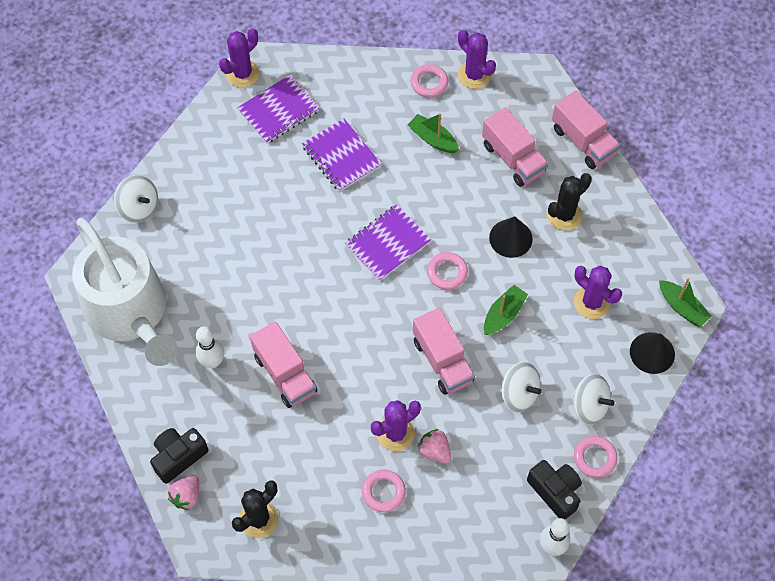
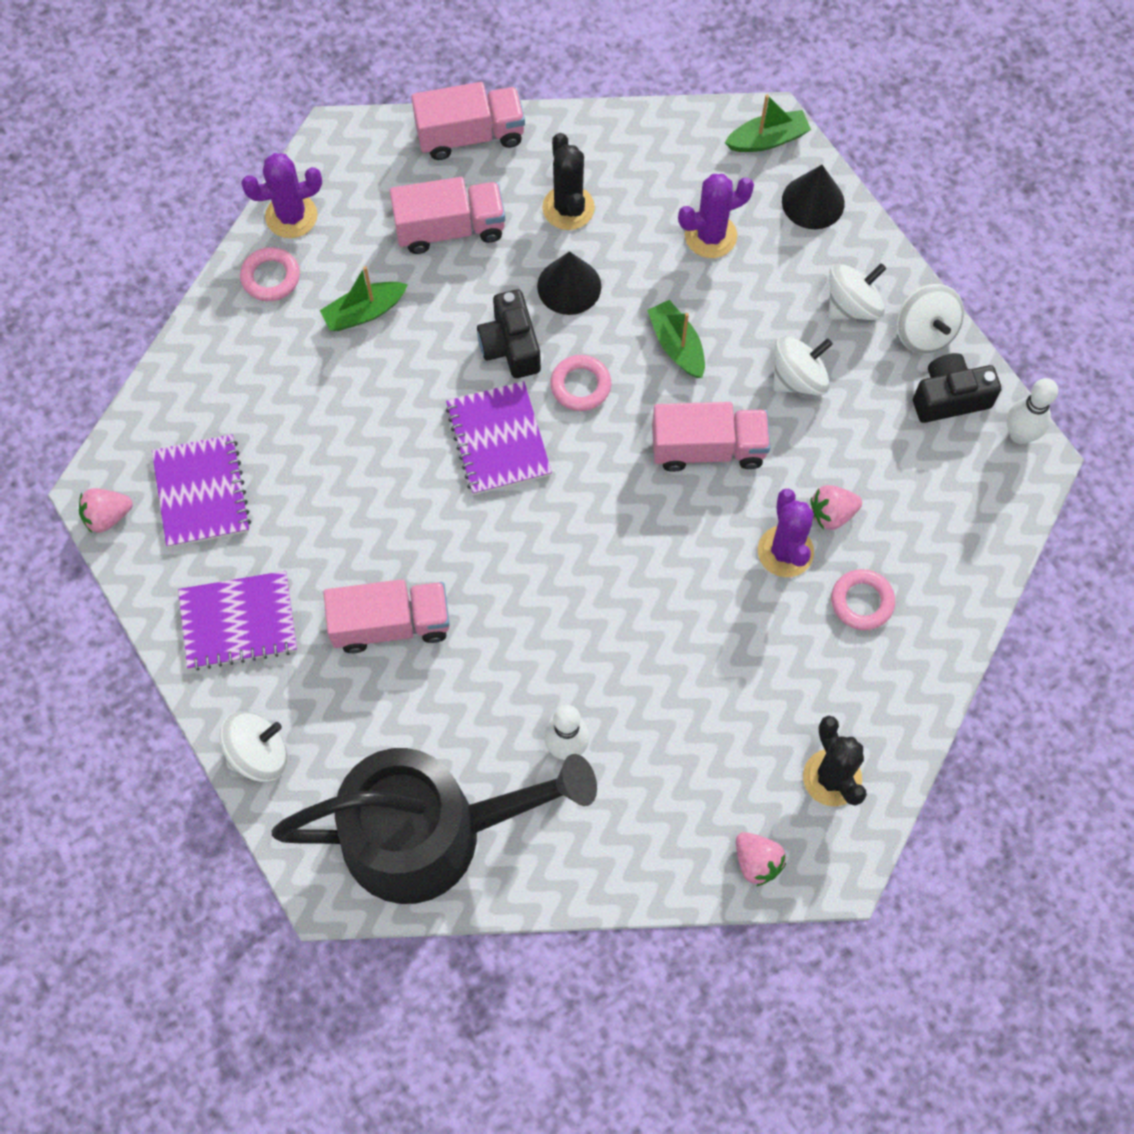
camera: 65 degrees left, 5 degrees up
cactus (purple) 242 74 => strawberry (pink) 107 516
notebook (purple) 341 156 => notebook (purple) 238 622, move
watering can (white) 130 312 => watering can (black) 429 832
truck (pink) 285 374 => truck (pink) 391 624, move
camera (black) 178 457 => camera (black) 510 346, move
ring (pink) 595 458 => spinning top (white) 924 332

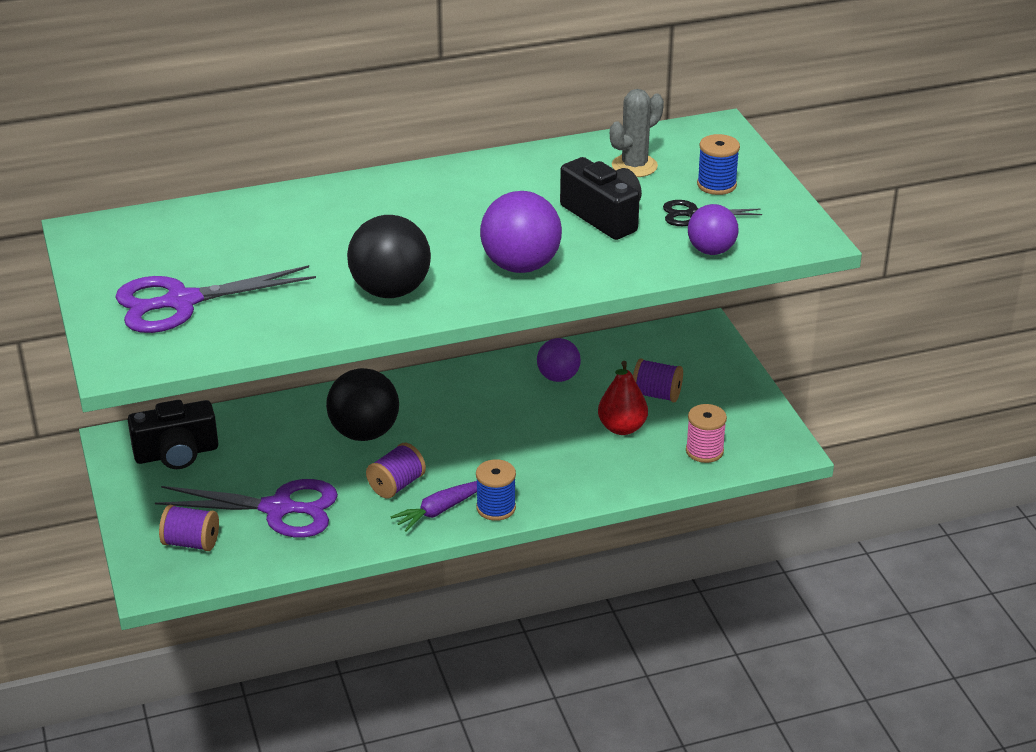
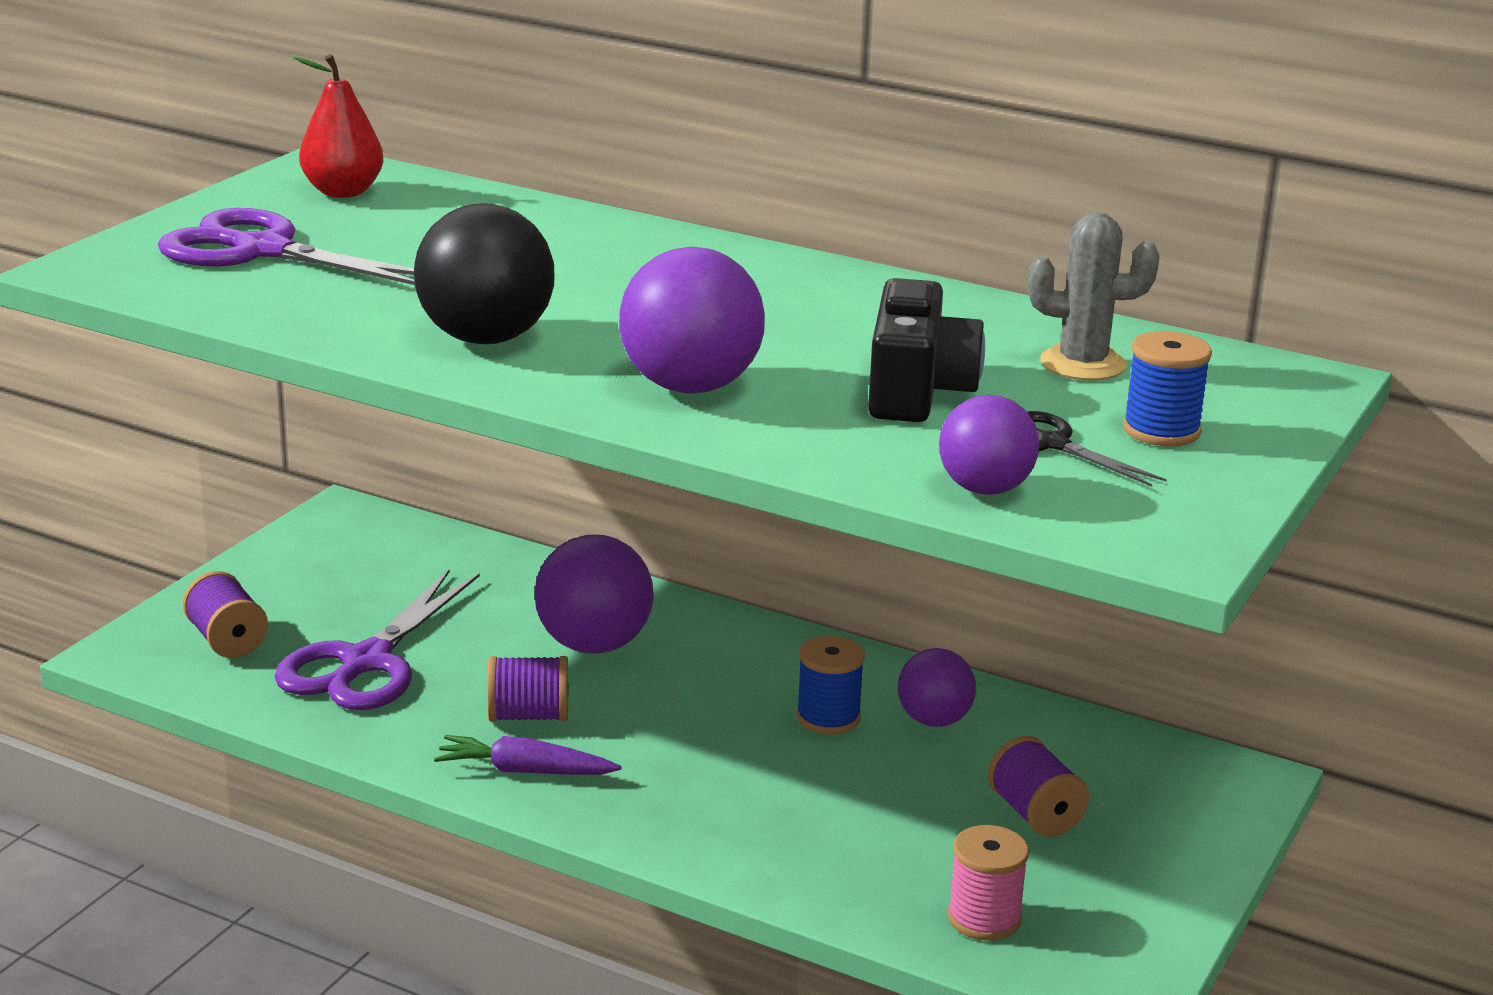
camera: 45 degrees right, 10 degrees down
scissors (purple) 278 509 => scissors (purple) 366 662, 60 degrees clockwise
pear (red) 622 428 => pear (red) 343 192, move
ball (black) 364 433 => ball (purple) 594 645
spool (blue) 496 508 => spool (blue) 828 717, move
camera (black) 176 453 => nothing

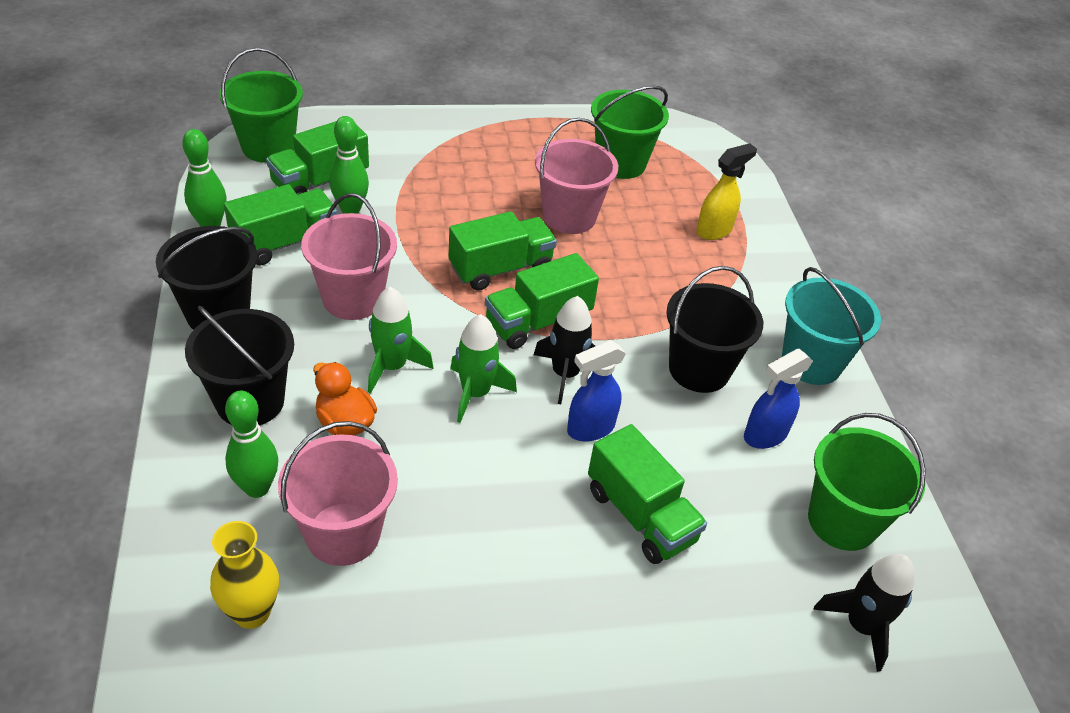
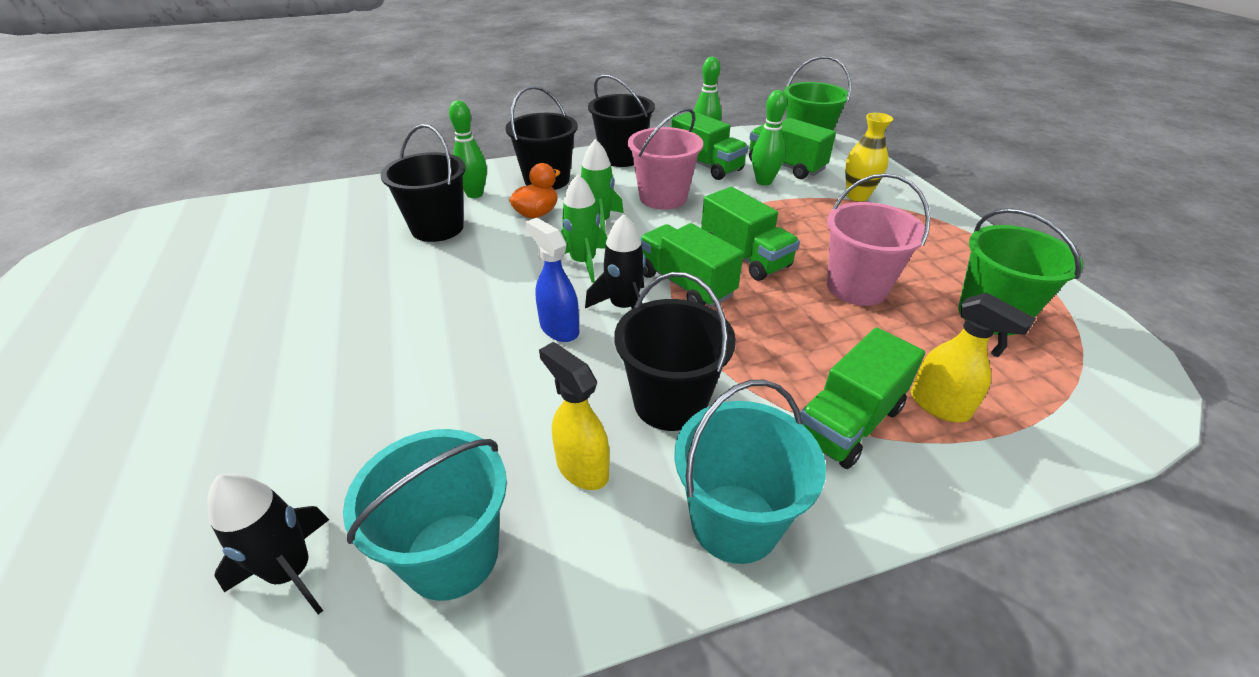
camera: 85 degrees right, 5 degrees down
bucket (green) 842 521 => bucket (turquoise) 452 555
bucket (pink) 343 534 => bucket (black) 437 228
spray bottle (blue) 764 435 => spray bottle (yellow) 581 468
truck (green) 640 515 => truck (green) 848 422, move
vase (yellow) 252 612 => vase (yellow) 857 196, move

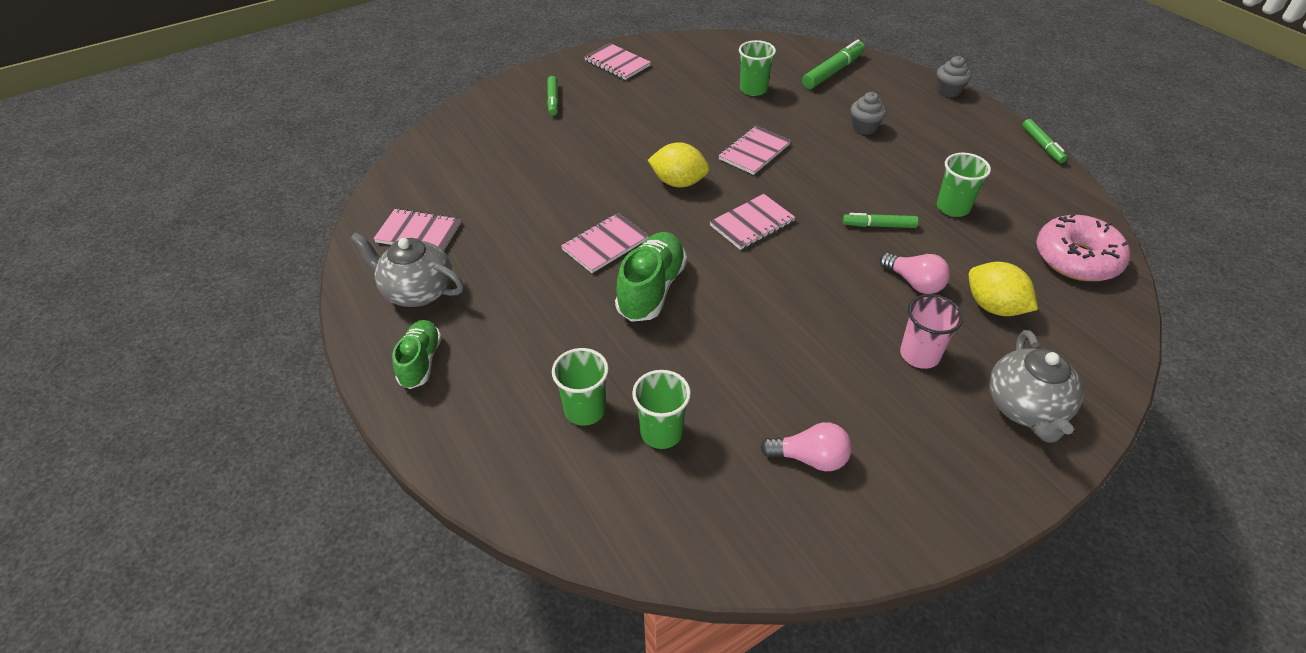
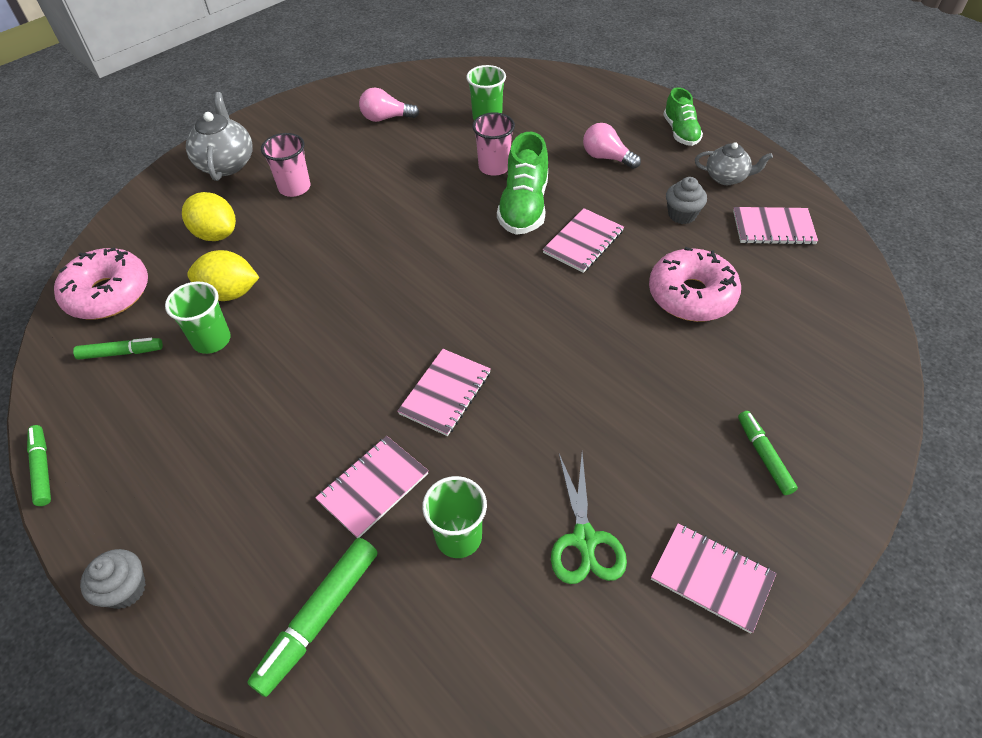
camera: 170 degrees right, 5 degrees up
marker (green) 879 226 => marker (green) 121 353, move
lemon (yellow) 678 182 => lemon (yellow) 230 293, move
notebook (pink) 752 223 => notebook (pink) 373 487, move
nothing => cup (pink) 494 167
nothing => scissors (green) 584 539
light bulb (pink) 914 283 => light bulb (pink) 606 157, move
nothing => donut (pink) 691 295
cupcake (grey) 864 127 => cupcake (grey) 682 215, move
teapot (grey) 417 291 => teapot (grey) 726 178, x0.66
cup (green) 585 410 => nothing

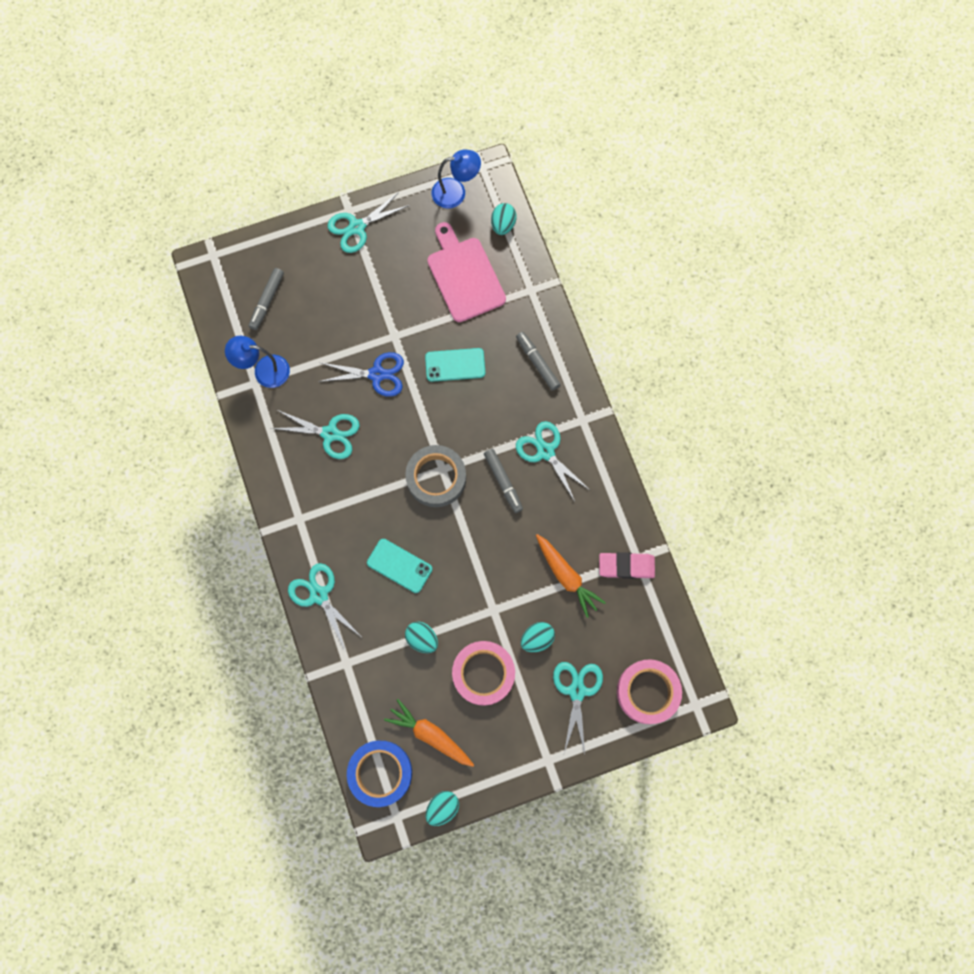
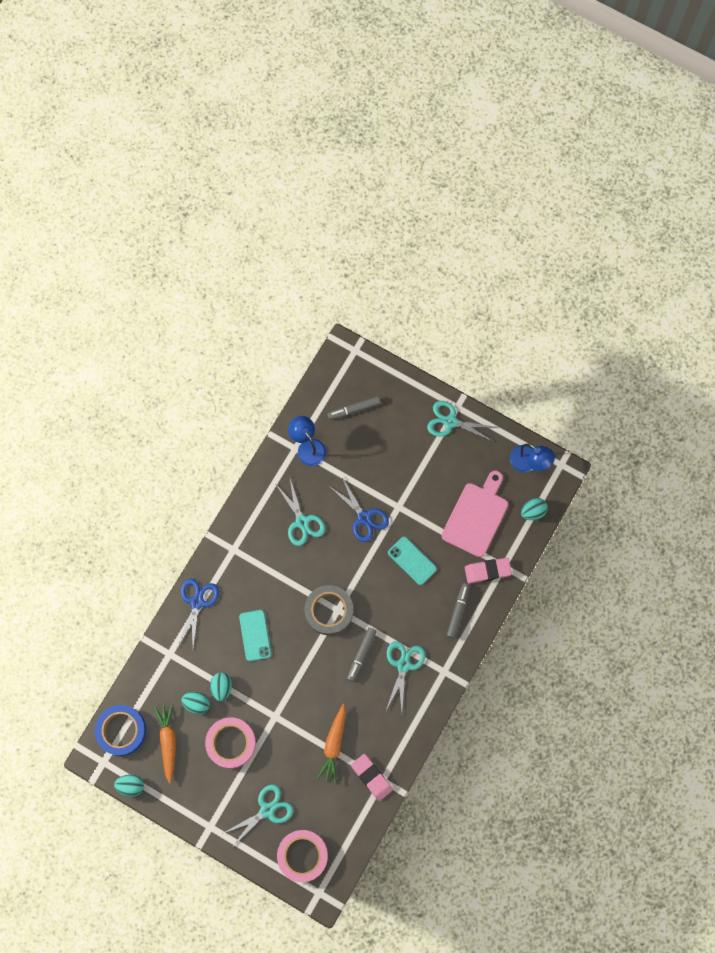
camera: 50 degrees right, 0 degrees up
scissors (turquoise) 319 595 => scissors (blue) 197 602
egg (turquoise) 537 638 => egg (turquoise) 197 703, move
nothing => eraser (pink) 487 571

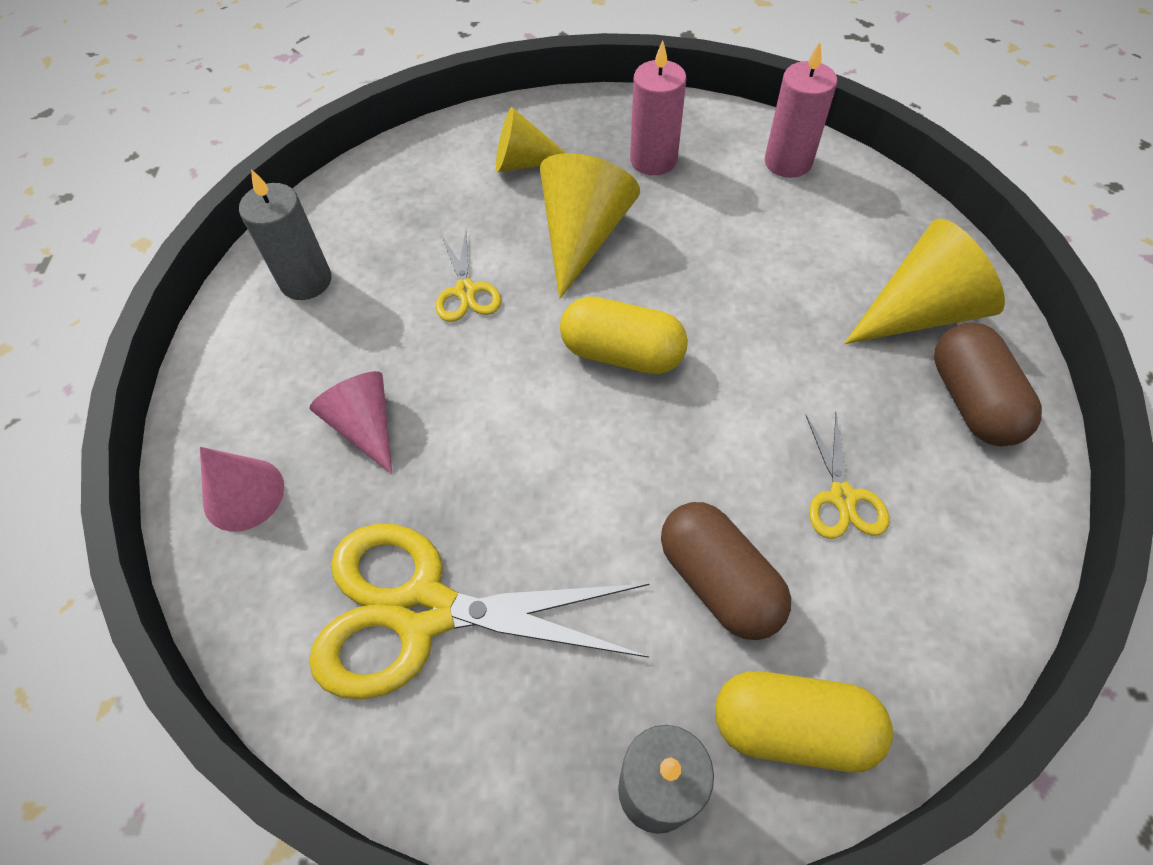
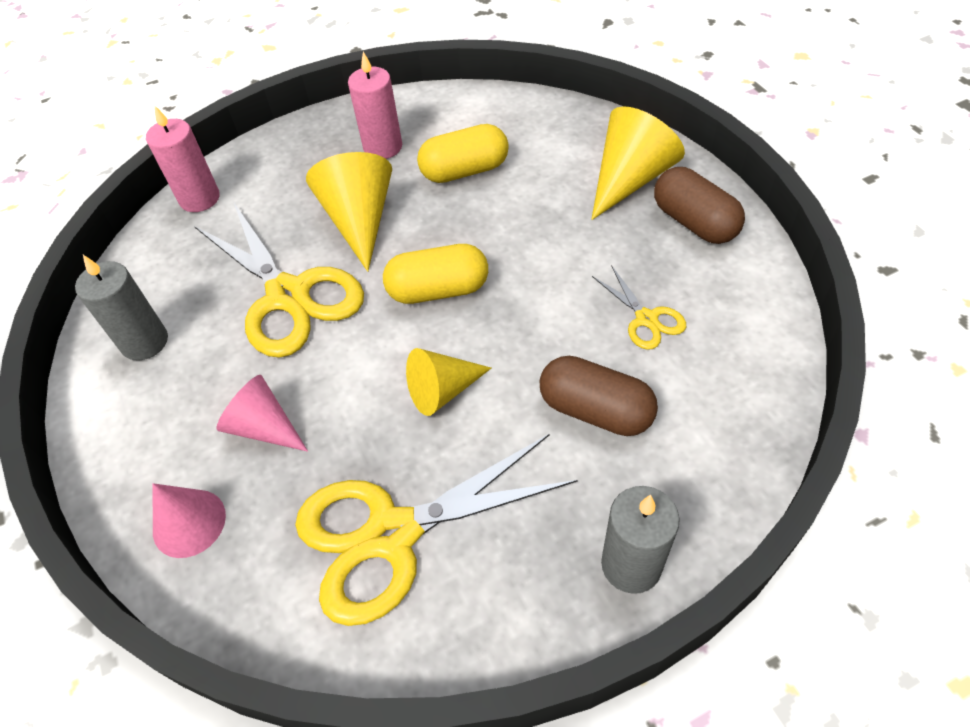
camera: 25 degrees left, 5 degrees down
candle (pink) 788 162 => candle (pink) 199 198, move
scissors (yellow) 466 291 => scissors (yellow) 288 295, x2.14
cone (yellow) 524 163 => cone (yellow) 443 391, move
capsule (yellow) 792 727 => capsule (yellow) 464 171, move

